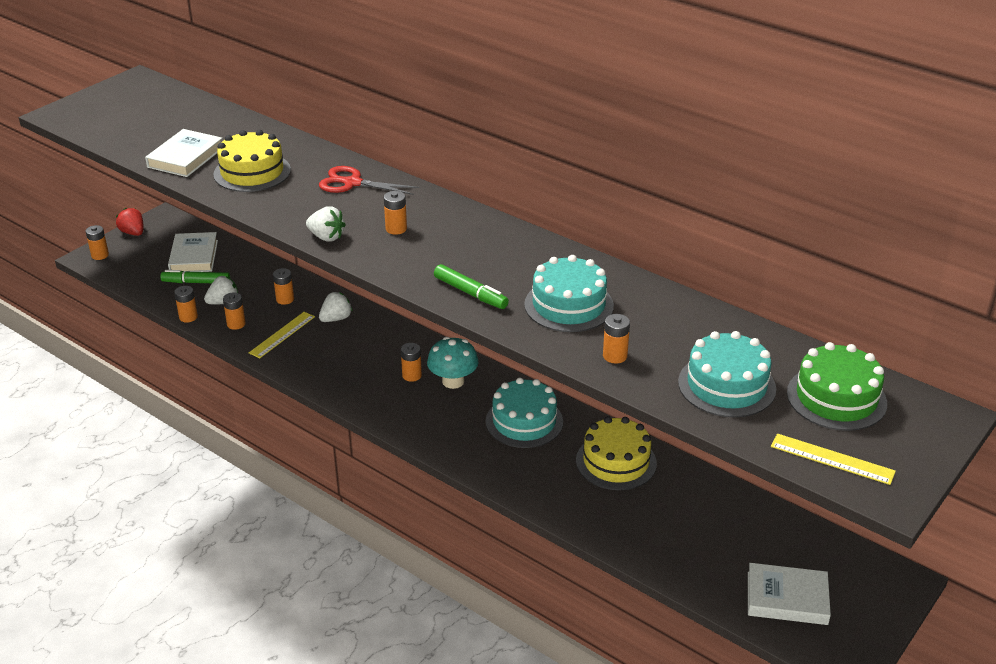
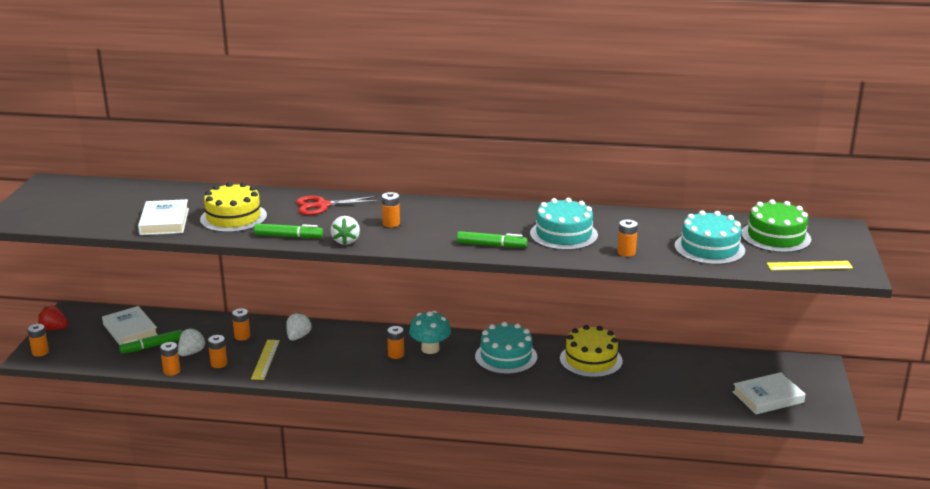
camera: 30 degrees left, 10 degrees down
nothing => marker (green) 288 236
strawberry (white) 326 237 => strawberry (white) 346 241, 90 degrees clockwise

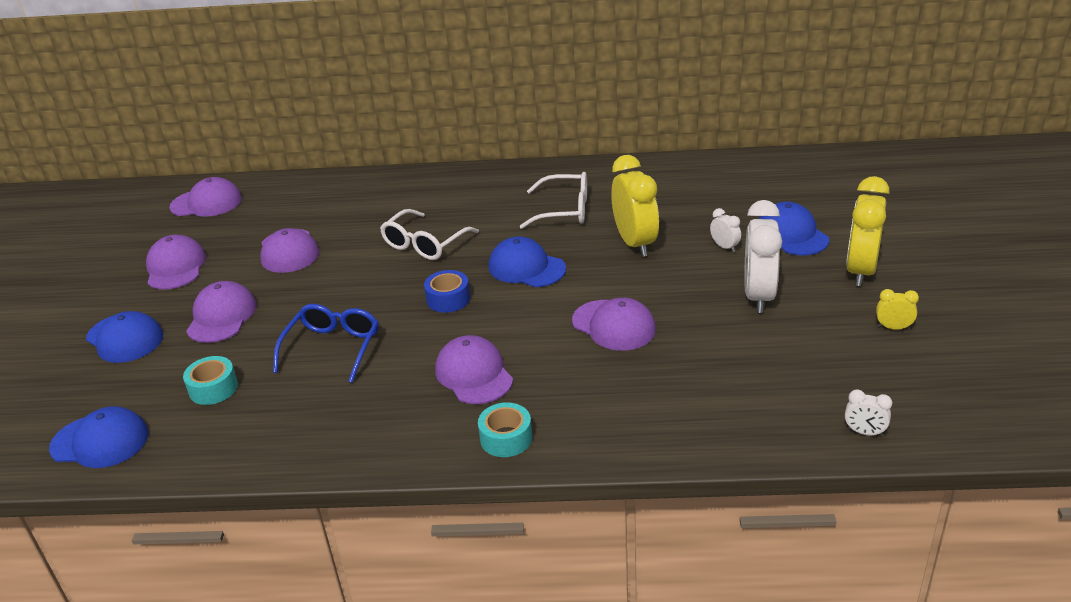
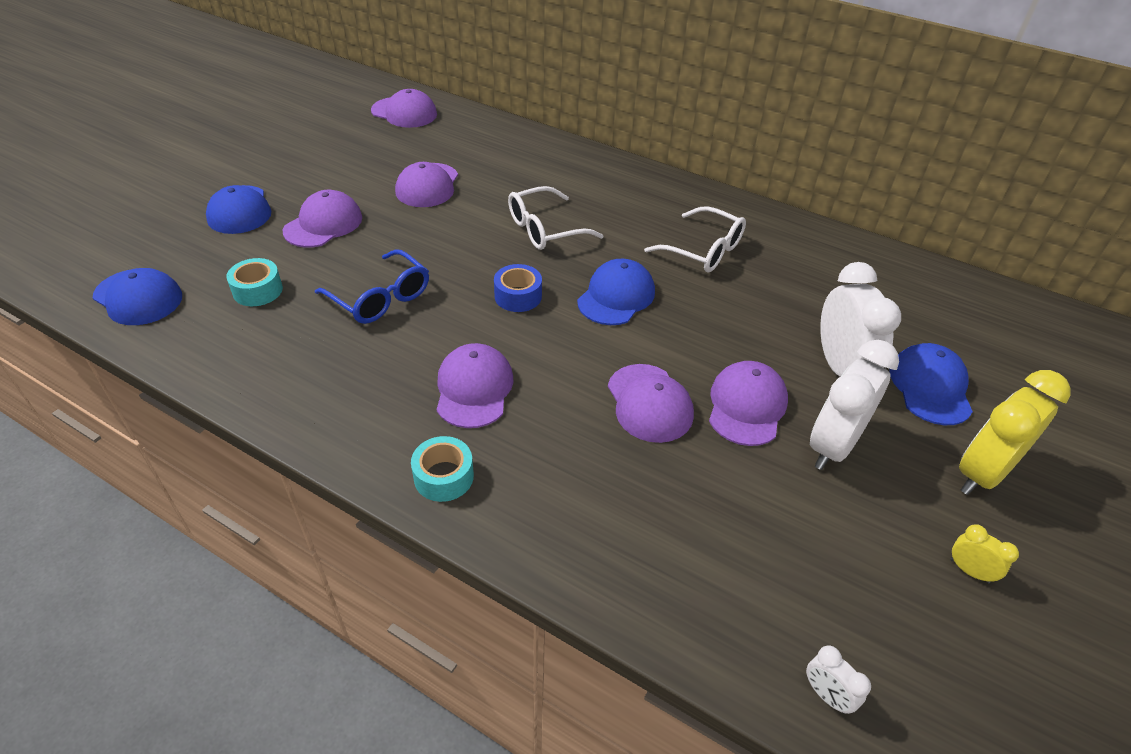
camera: 25 degrees right, 10 degrees up
glasses (blue) 333 348 => glasses (blue) 380 298, 90 degrees clockwise
cap (blue) 526 268 => cap (blue) 616 296, 60 degrees clockwise
cap (purple) 175 267 => cap (purple) 746 406, move
clock (white) 724 247 => clock (white) 840 367, x2.21
clock (yellow) 635 243 => nothing

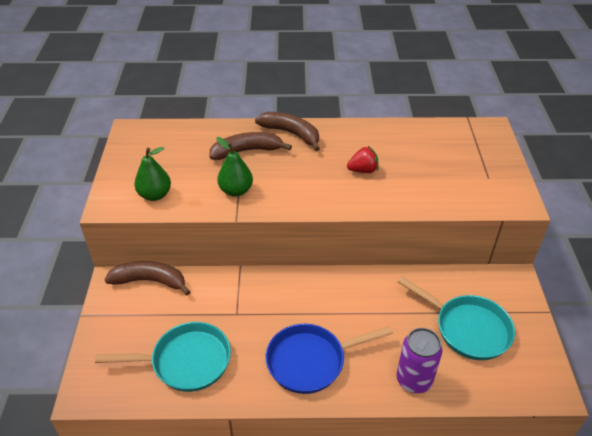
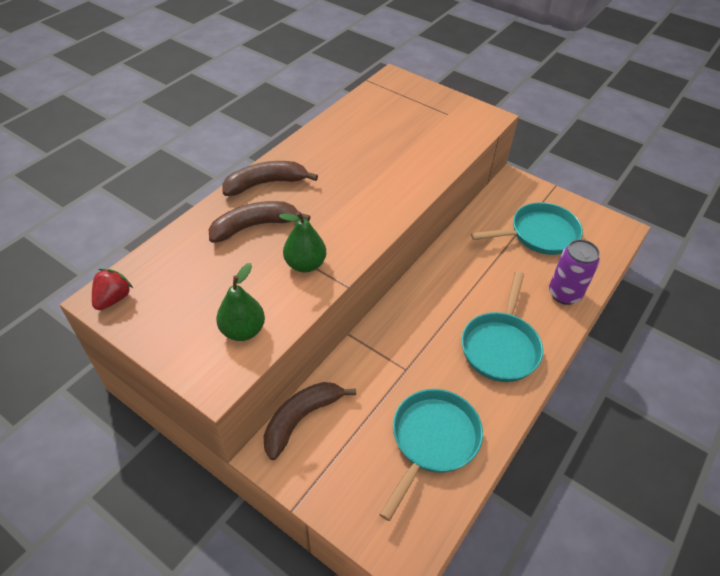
camera: 55 degrees left, 5 degrees up
strawberry (red) 363 170 => strawberry (red) 113 299, move
banana (brown) 247 151 => banana (brown) 255 226, 45 degrees clockwise
pan (blue) 311 361 => pan (turquoise) 500 346

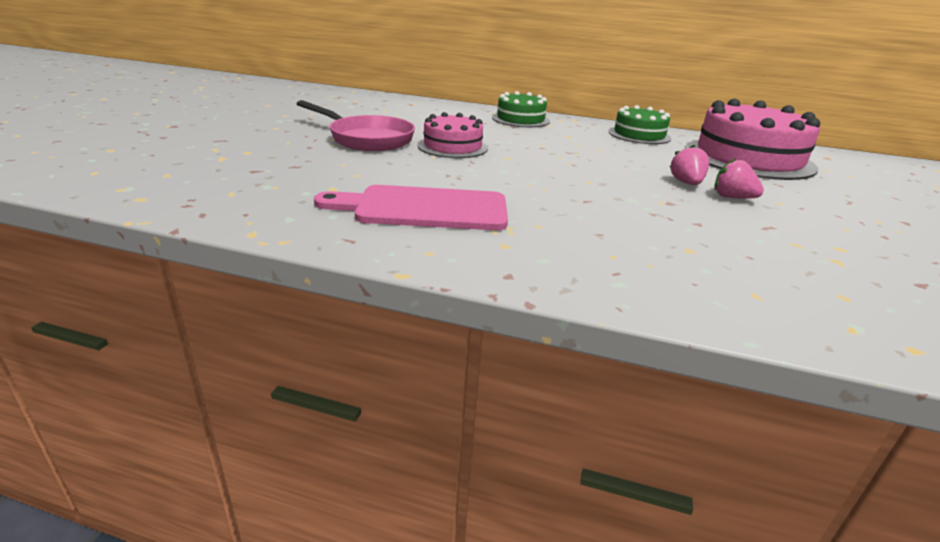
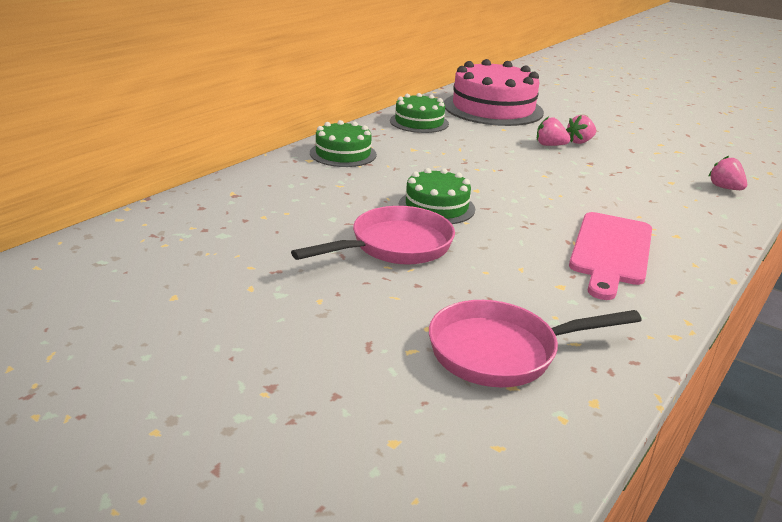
camera: 70 degrees left, 0 degrees up
cake (pink) 452 146 => cake (green) 436 207
nothing => pan (pink) 502 352
nothing => strawberry (pink) 725 188

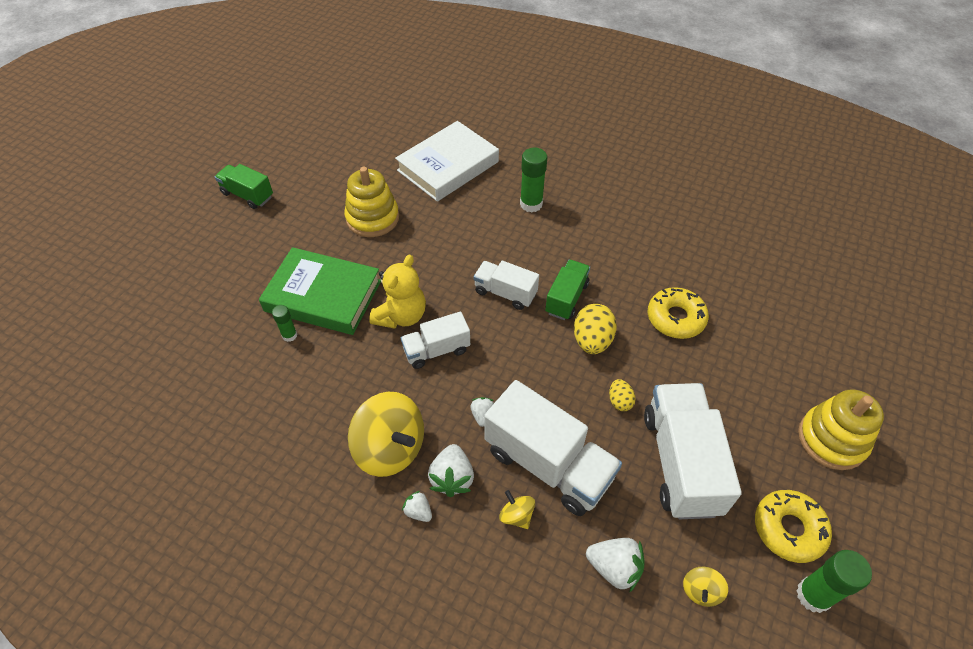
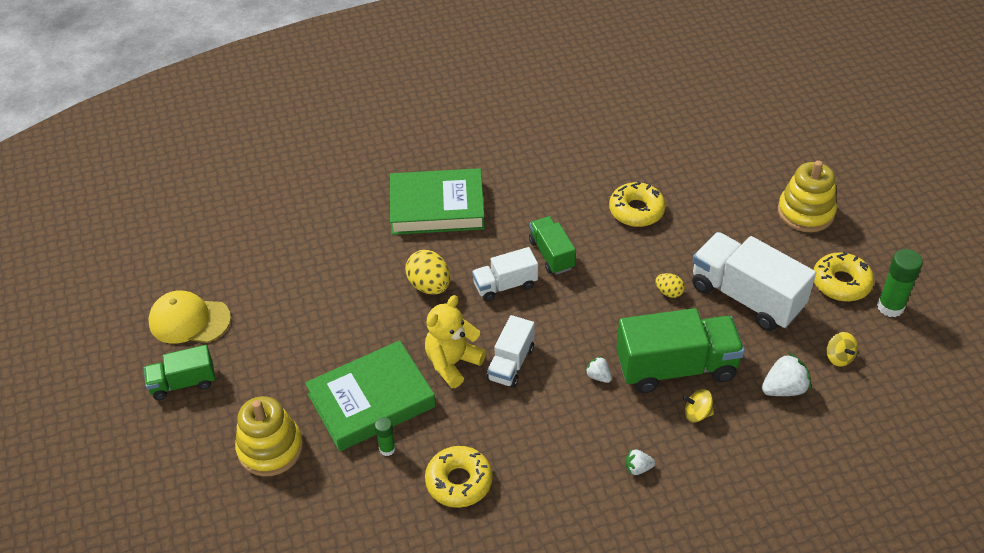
camera: 45 degrees left, 5 degrees down
nothing => cap (yellow) 189 320
stacking toy (yellow) 372 218 => stacking toy (yellow) 270 448, move
glue stick (green) 531 204 => book (green) 437 207
egg (yellow) 592 341 => egg (yellow) 429 286, move
teddy bear (yellow) 401 316 => teddy bear (yellow) 452 363, 120 degrees counterclockwise
nothing => donut (yellow) 459 481
truck (white) 548 464 => truck (green) 676 367
spinning top (yellow) 390 448 => nothing
book (white) 448 166 => nothing
strawberry (white) 452 478 => nothing

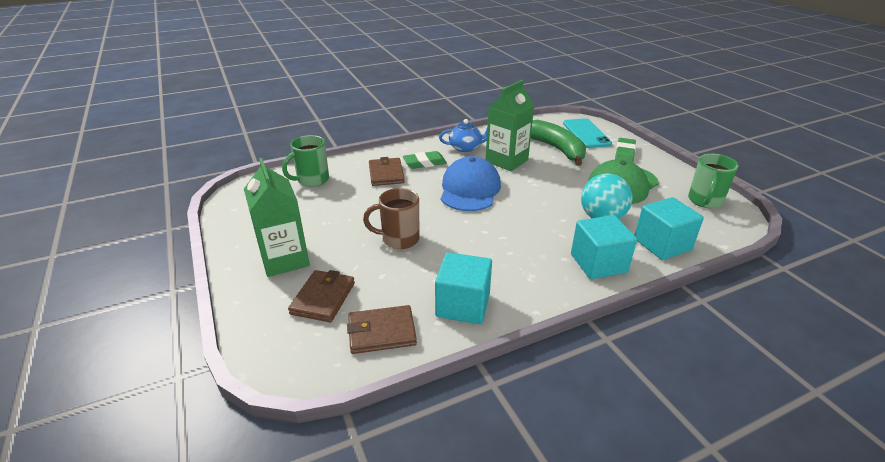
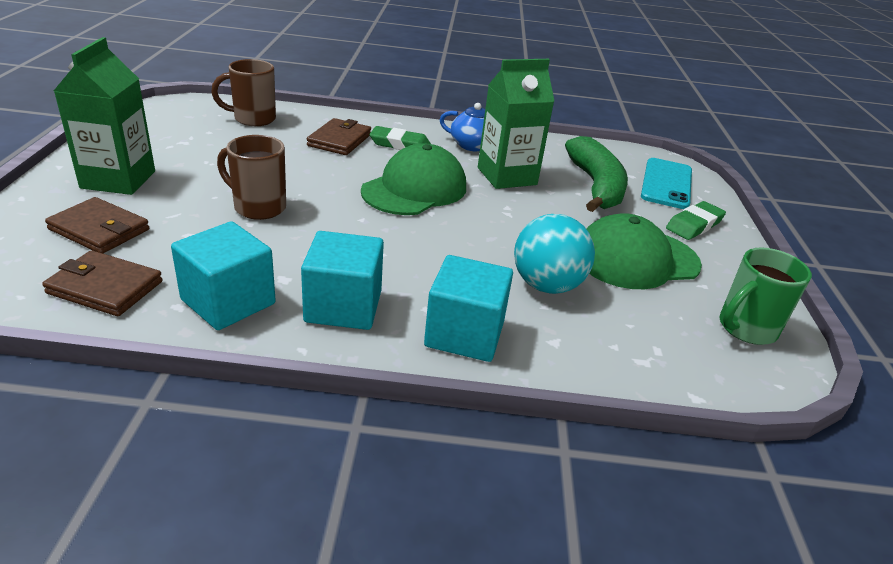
camera: 25 degrees right, 0 degrees up
wallet (brown) 323 298 => wallet (brown) 99 229, 75 degrees clockwise
mug (green) 312 180 => mug (brown) 253 119
cube (turquoise) 662 244 => cube (turquoise) 343 306, move
cap (blue) 470 189 => cap (green) 415 189

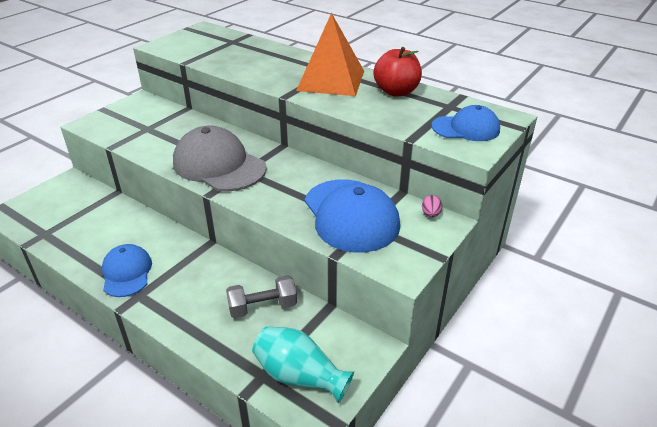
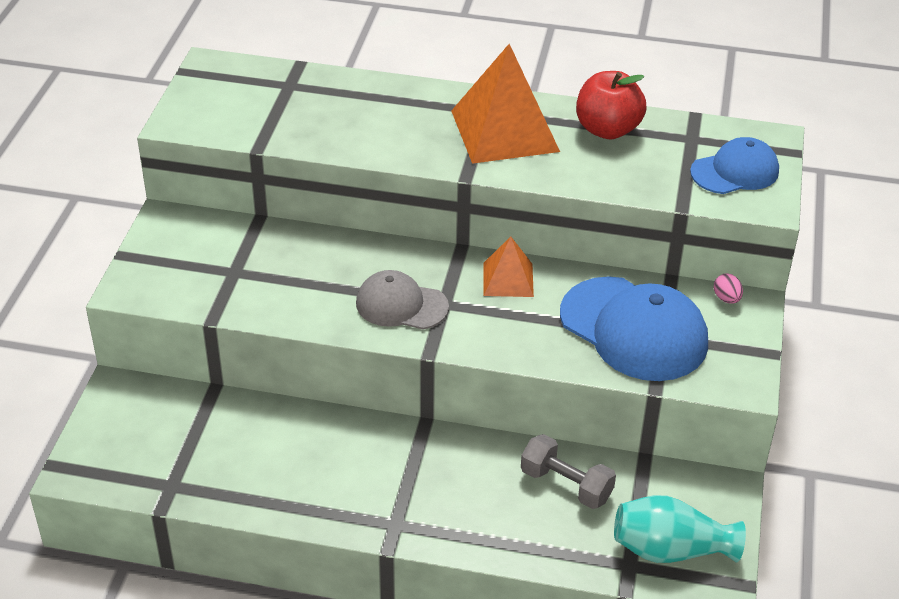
camera: 25 degrees left, 5 degrees up
cap (grey) 219 165 => cap (grey) 401 305, x0.60
nothing => pyramid (orange) 508 279
dumbbell (grey) 262 307 => dumbbell (grey) 566 485, 75 degrees clockwise
cap (blue) 127 273 => nothing

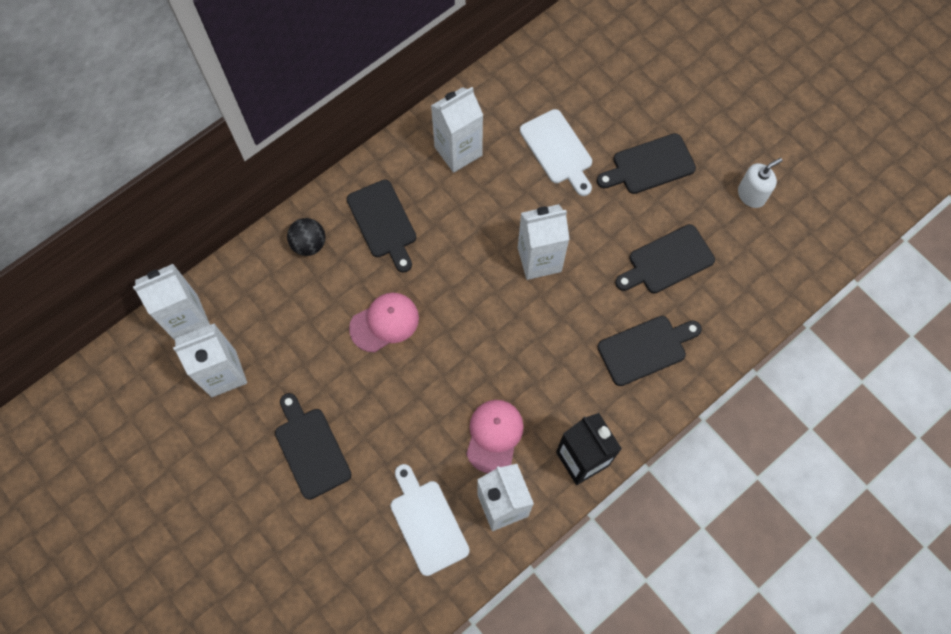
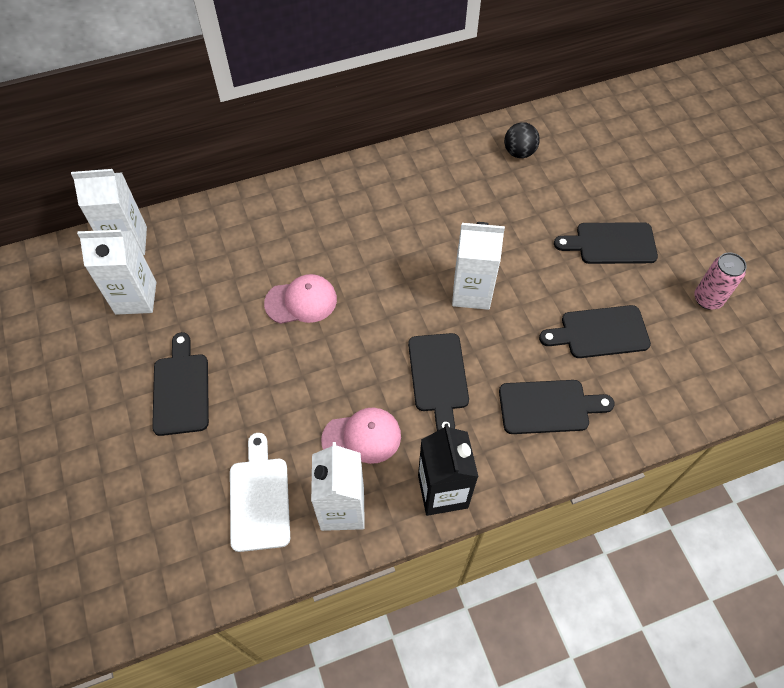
camera: 20 degrees right, 10 degrees down
cap (pink) 494 435 => cap (pink) 362 438, 45 degrees clockwise
cutting board (black) 383 222 => cutting board (black) 438 377, move
ball (black) 309 244 => ball (black) 519 152, move
soap dispenser (white) 751 195 => can (pink) 707 299
carton (white) 458 151 => nothing
cutting board (white) 558 150 => nothing

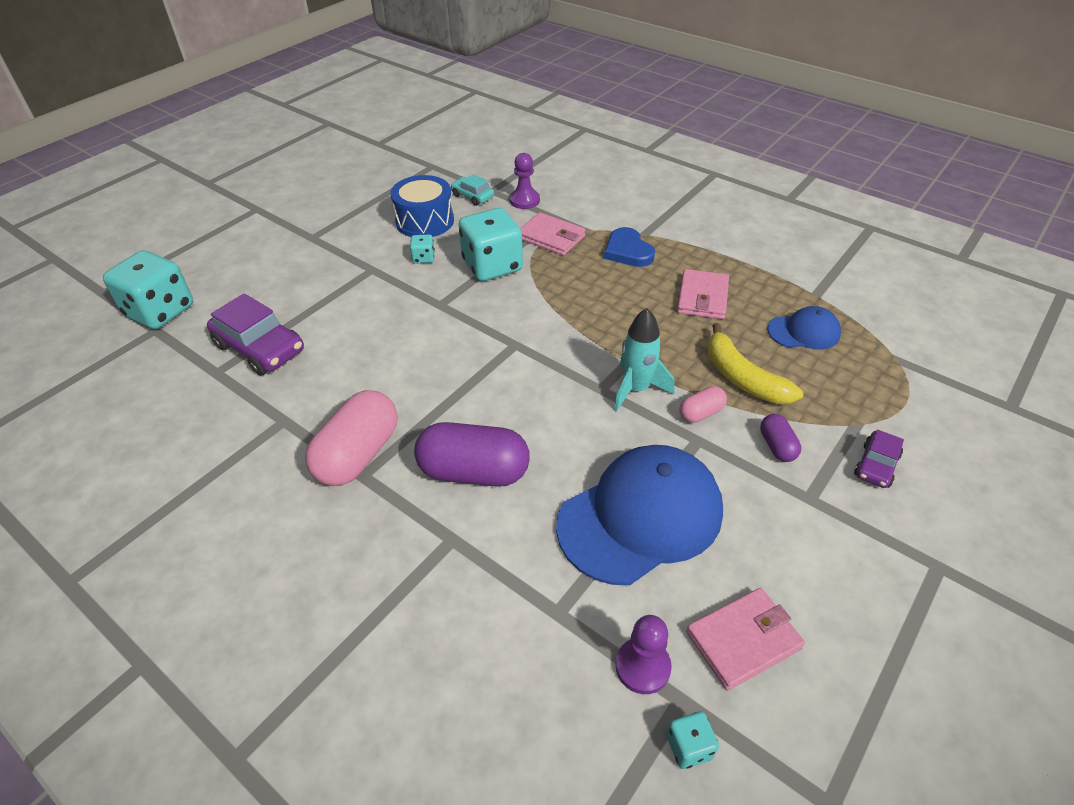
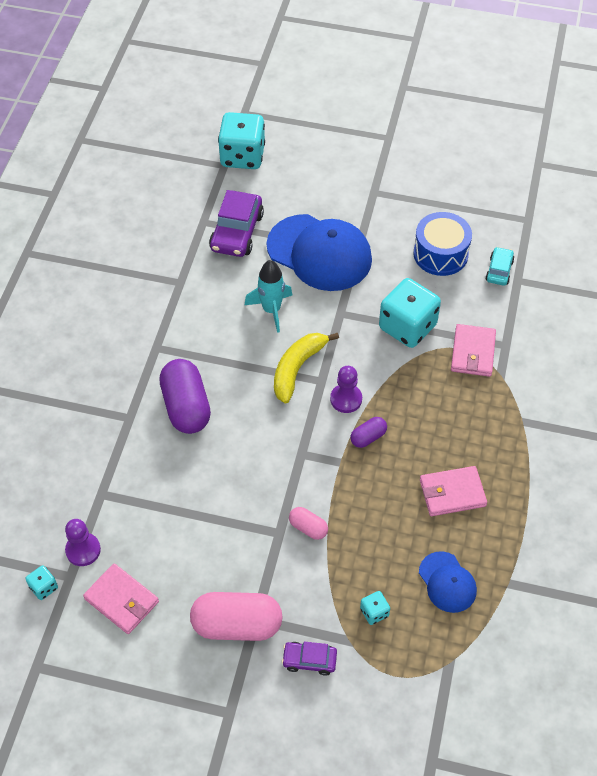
camera: 65 degrees right, 10 degrees up
capsule (pink) 358 455 => capsule (pink) 237 625, move
rocket (turquoise) 636 389 => rocket (turquoise) 271 310, move
cap (blue) 640 517 => cap (blue) 319 253, move
banana (yellow) 743 378 => banana (yellow) 297 369, move
pawn (purple) 524 200 => pawn (purple) 346 399, move
capsule (purple) 777 446 => capsule (purple) 368 437, move
dice (turquoise) 423 258 => dice (turquoise) 374 612, move
heart (blue) 628 251 => nothing

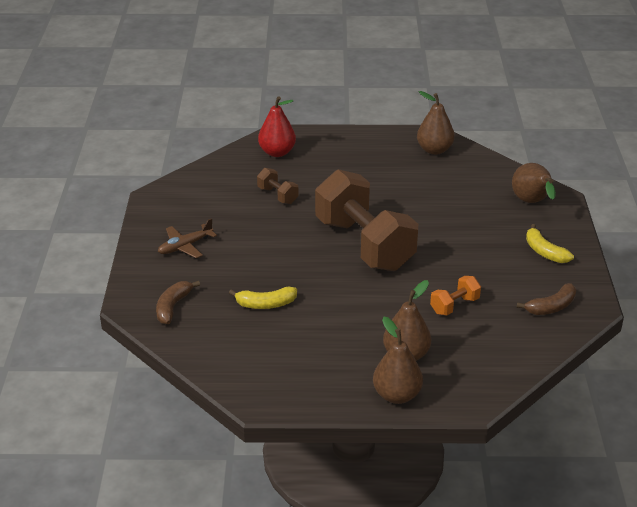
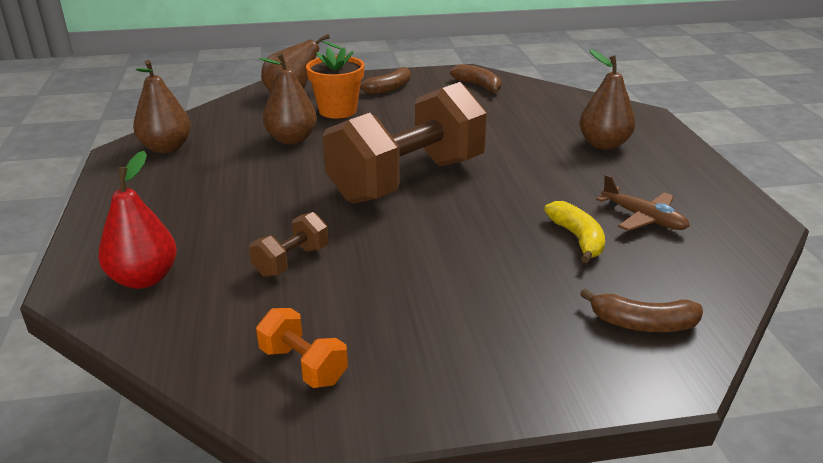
camera: 100 degrees left, 5 degrees down
dumbbell (orange) 454 305 => dumbbell (orange) 303 365, move
pear (brown) 396 395 => pear (brown) 291 139, move
nothing => flower pot (orange) 338 111
banana (yellow) 544 252 => banana (brown) 388 89
plane (brown) 185 246 => plane (brown) 643 218, move

